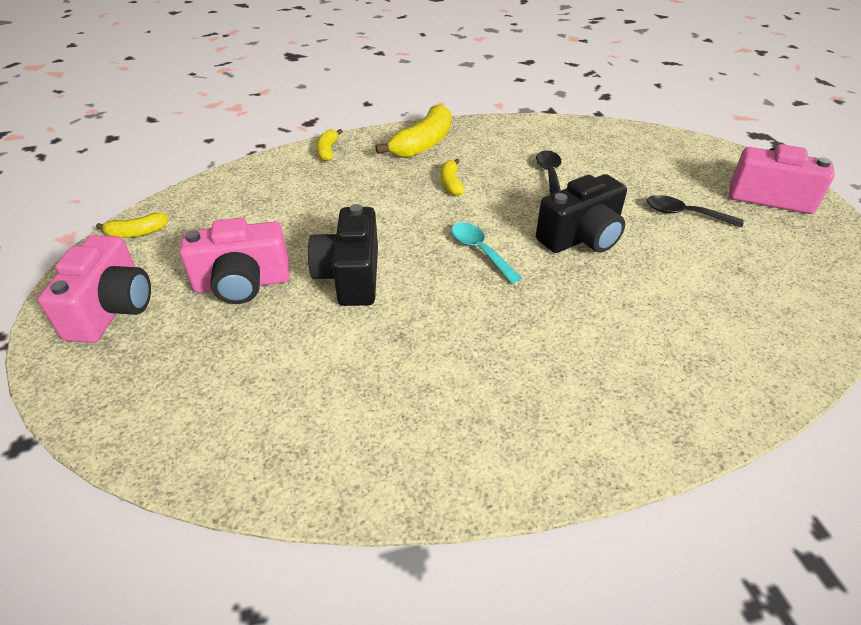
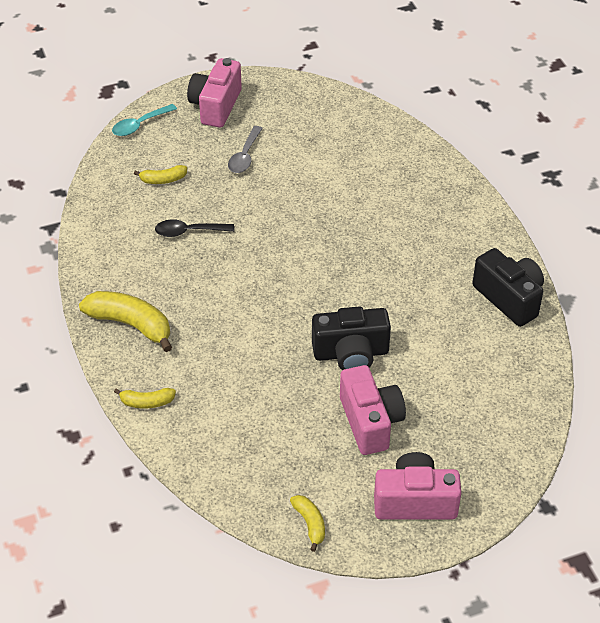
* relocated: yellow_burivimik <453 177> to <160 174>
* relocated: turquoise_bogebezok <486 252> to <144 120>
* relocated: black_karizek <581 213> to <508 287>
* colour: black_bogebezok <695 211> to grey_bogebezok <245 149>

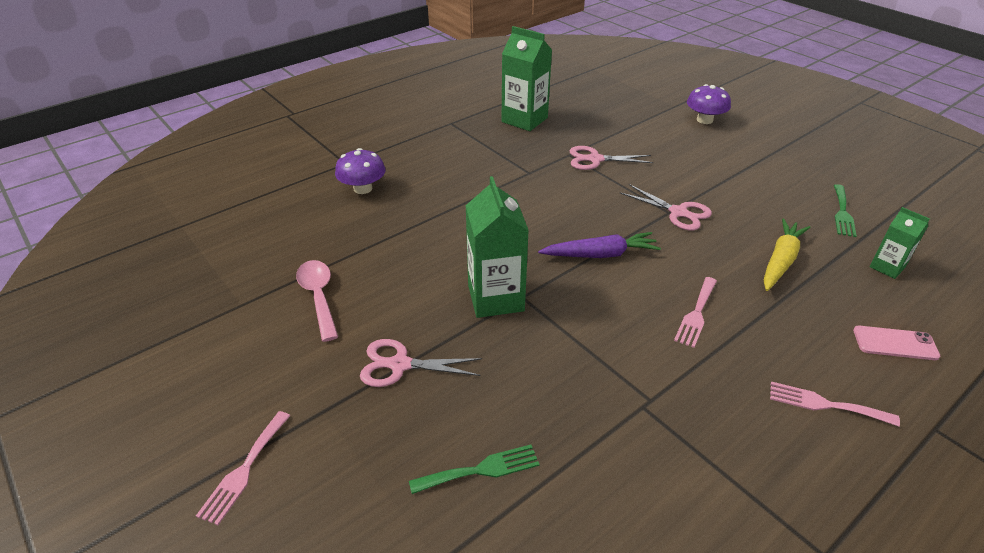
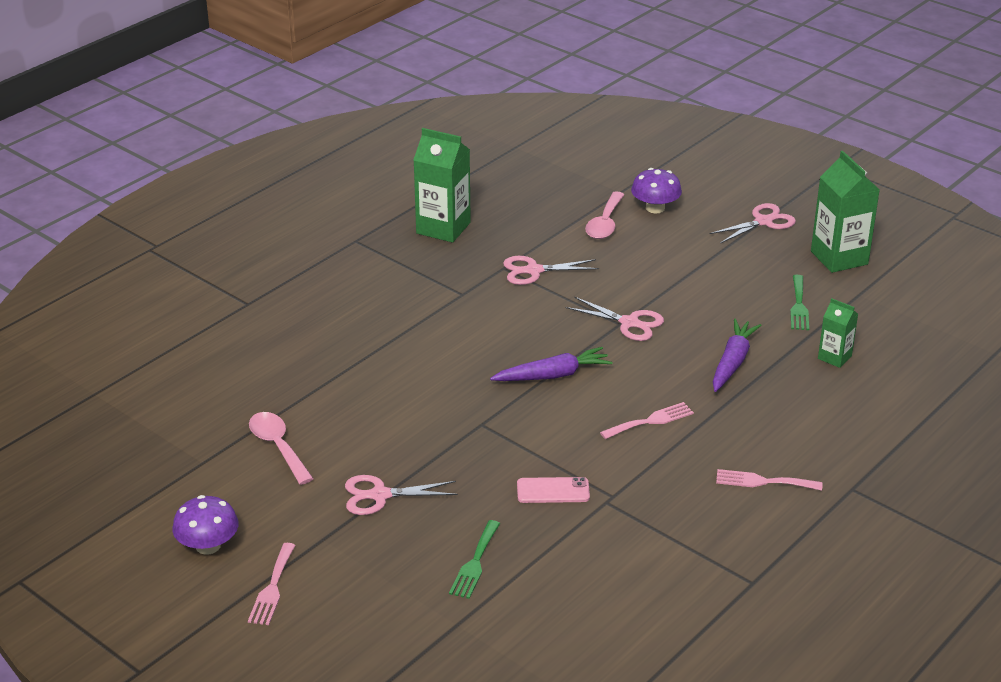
* relocated: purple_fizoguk <360 171> to <205 525>
* spun: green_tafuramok <474 469> = <474 559> 135 degrees clockwise
* relocated: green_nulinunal <497 247> to <845 212>
* spun: pink_tafuramok <695 312> = <647 420> 135 degrees counterclockwise
* colour: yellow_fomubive <787 254> to purple_fomubive <737 355>
* relocated: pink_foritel <896 343> to <553 490>
* appeared: pink_bogebezok <605 215>
* appeared: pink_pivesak <753 223>

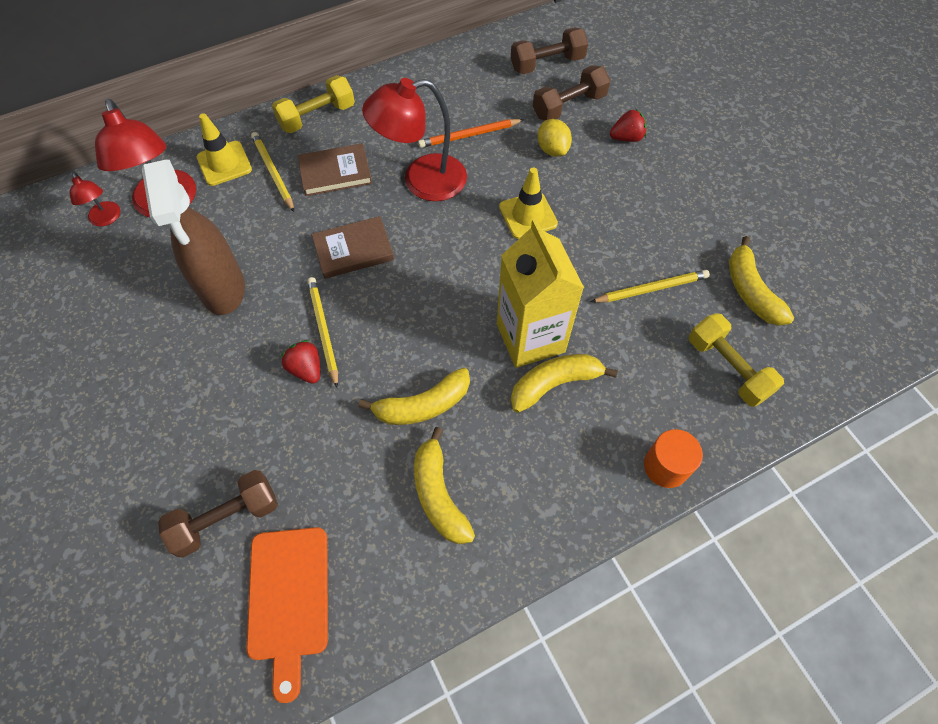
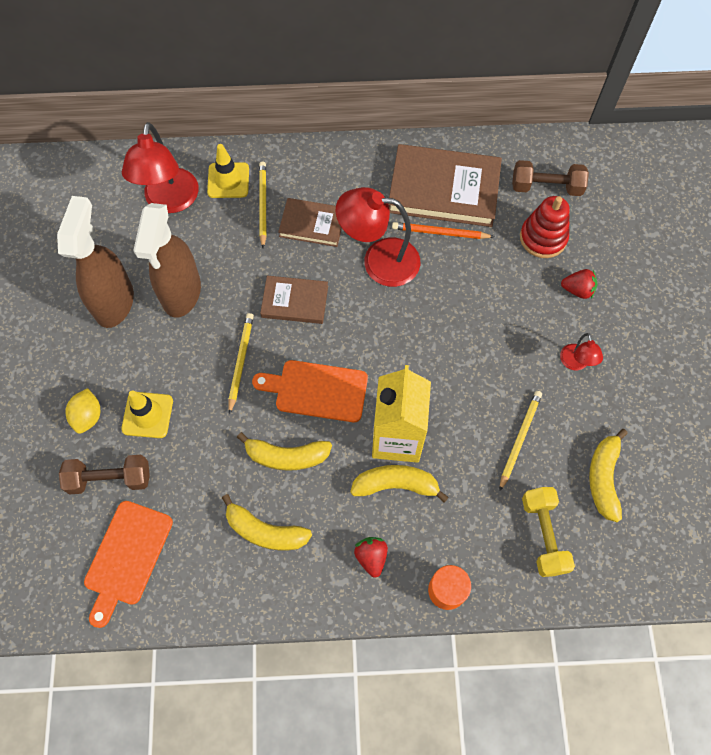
* relocated: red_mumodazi <94 199> to <581 351>
* missing: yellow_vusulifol <313 104>
* relocated: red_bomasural <300 362> to <371 557>
* spun: yellow_burivimik <444 485> = <267 522> 75 degrees counterclockwise
* relocated: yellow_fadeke <528 203> to <147 414>
* exchanged: brown_vusulifol <572 92> to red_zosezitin <545 227>
* relocated: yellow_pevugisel <554 138> to <82 411>
* spun: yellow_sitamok <650 286> = <520 441> 75 degrees counterclockwise
* appeared: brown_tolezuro <95 262>
* appeared: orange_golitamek <310 391>
* appeared: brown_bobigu <445 185>

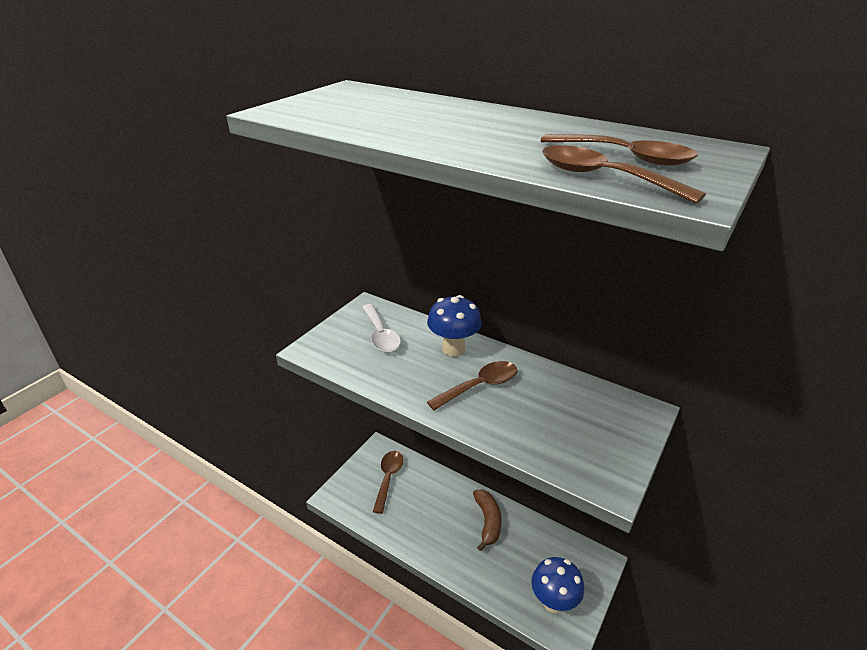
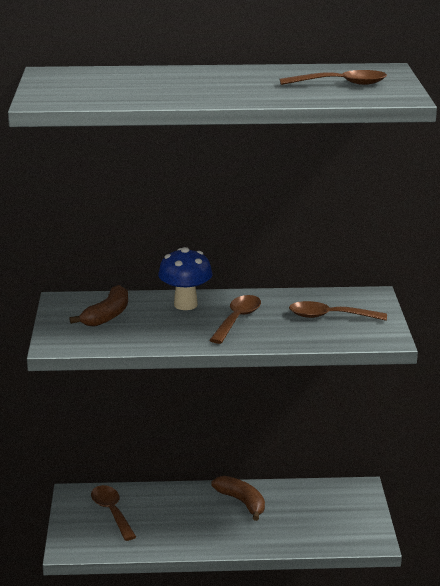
* exchanged: white_bogebezok <381 328> to brown_burivimik <98 306>
* missing: blue_fizoguk <557 585>
* relocated: brown_bogebezok <624 174> to <338 311>

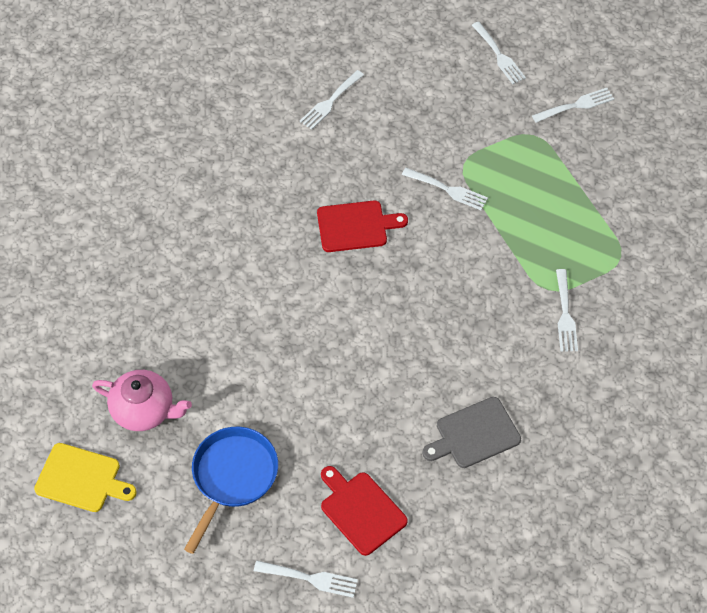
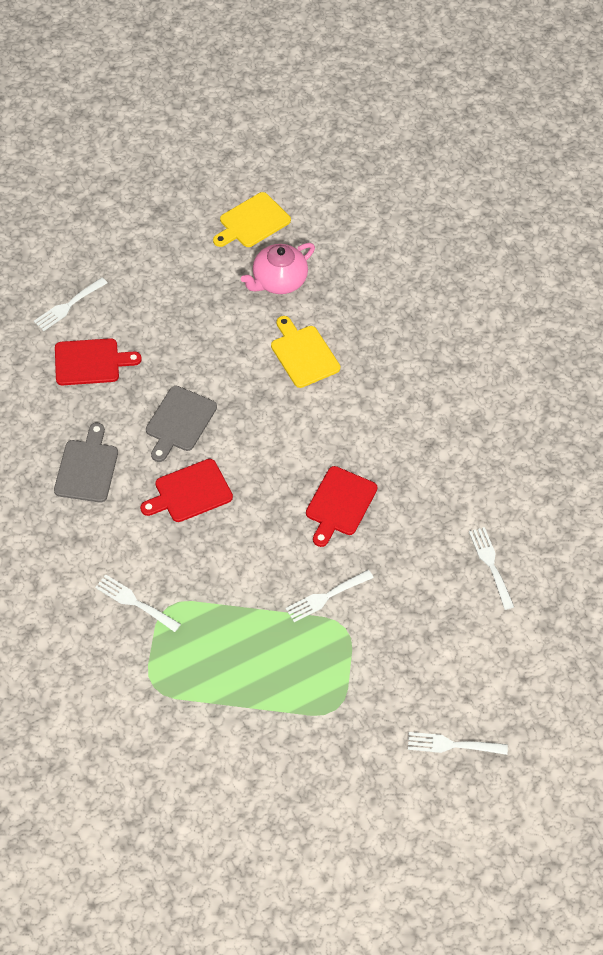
* missing: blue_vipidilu <231 490>
* missing: white_tafuramok <573 105>
* appeared: red_golitamek <186 490>
* appeared: grey_golitamek <181 424>
* appeared: yellow_golitamek <305 352>

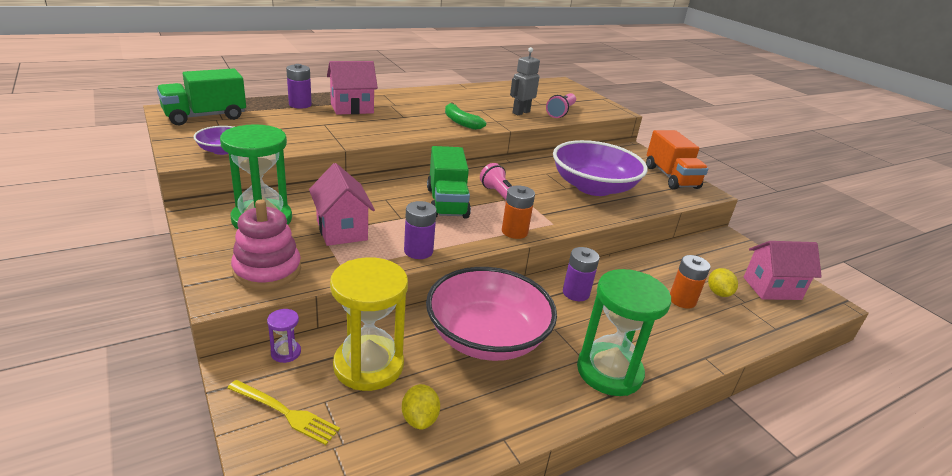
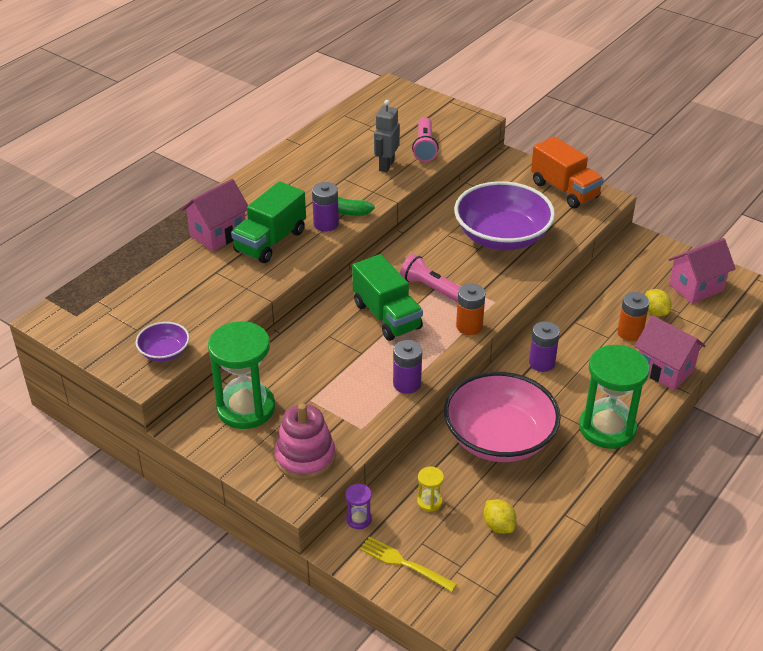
* relocated: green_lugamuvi <201 96> to <268 222>
* spun: yellow_tafuramok <283 412> = <408 564> 150 degrees counterclockwise
* relocated: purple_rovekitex <299 86> to <325 207>
* relocated: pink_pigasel <342 204> to <670 352>
* size: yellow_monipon <369 324> = <430 489> x0.42

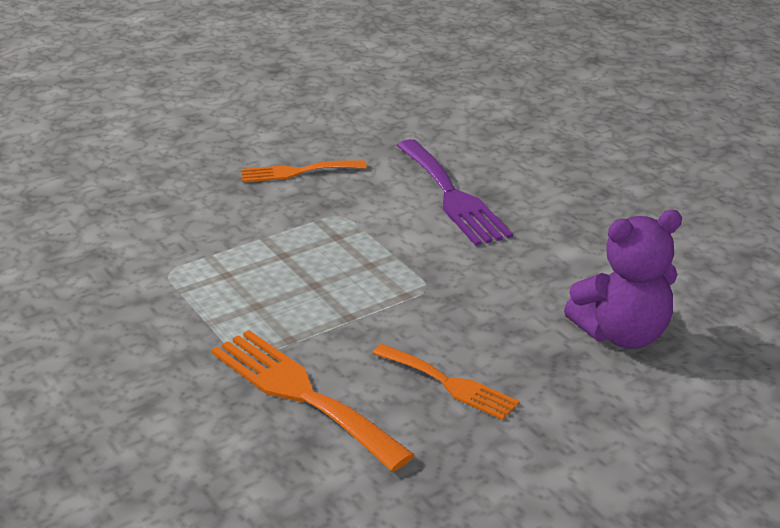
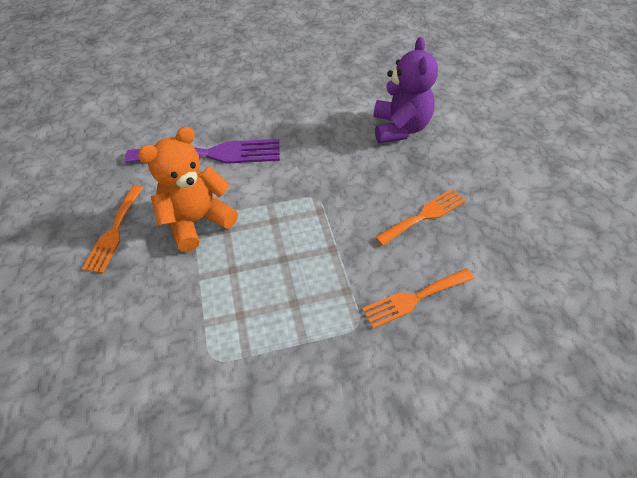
* size: orange_tafuramok <313 400> = <418 298> x0.62
* appeared: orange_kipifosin <188 189>

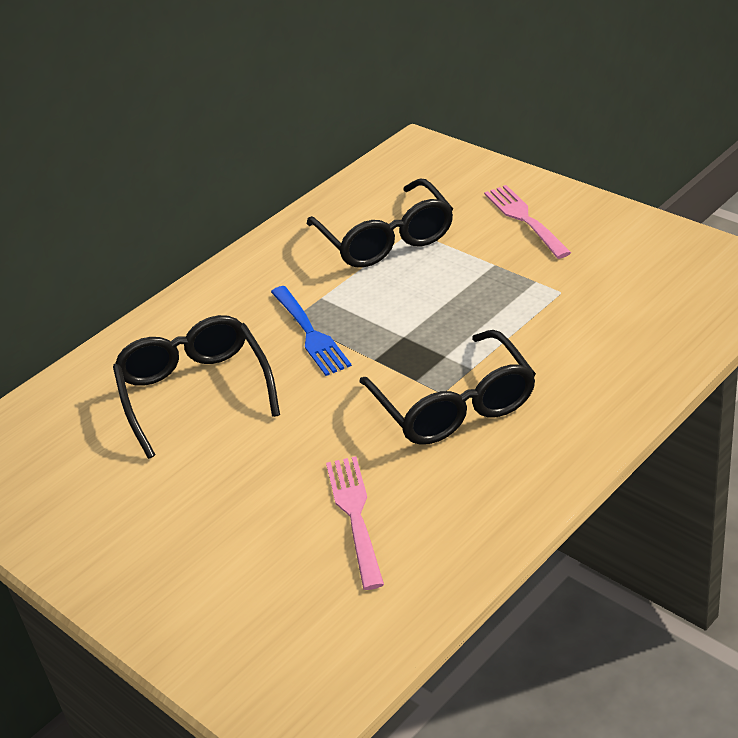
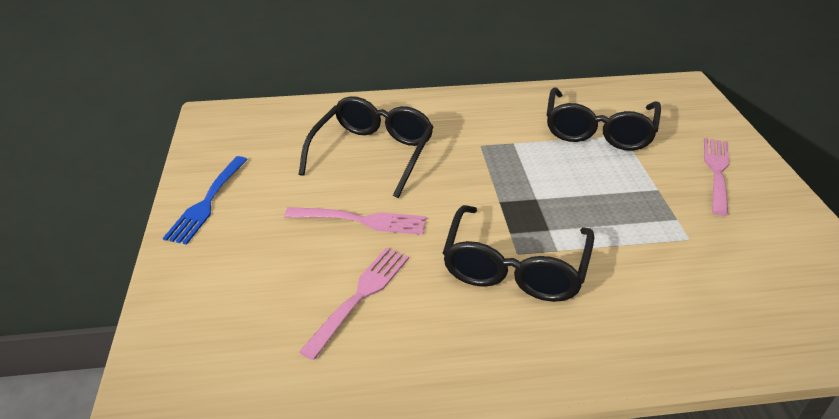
* relocated: blue_tafuramok <311 331> to <205 200>
* appeared: pink_tafuramok <355 221>

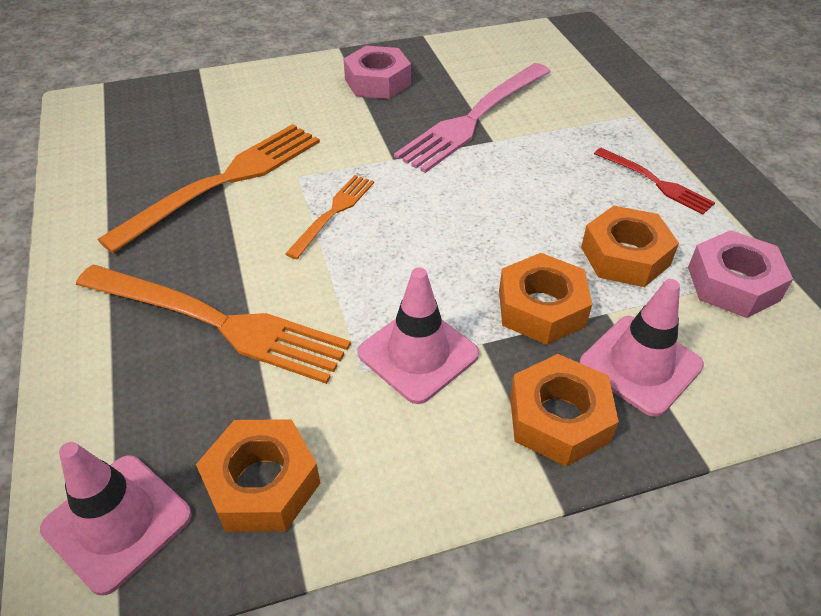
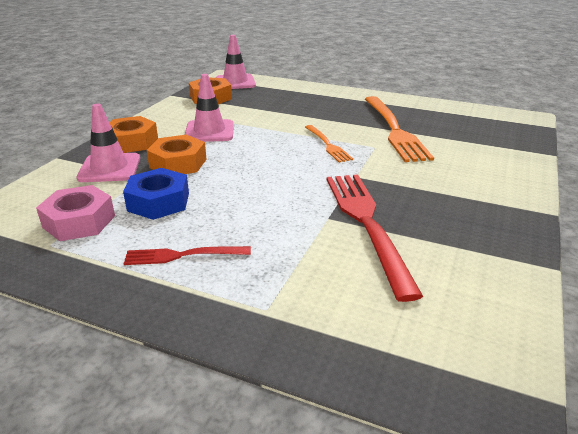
* missing: orange_tafuramok <213 324>
* missing: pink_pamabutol <377 72>
* colour: pink_tafuramok <472 118> to red_tafuramok <375 238>
* colour: orange_pamabutol <630 246> to blue_pamabutol <156 194>

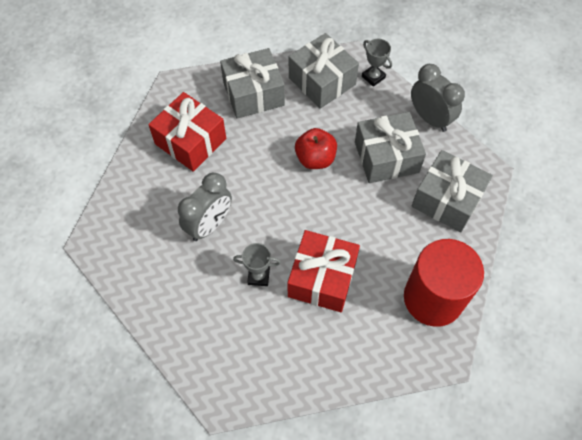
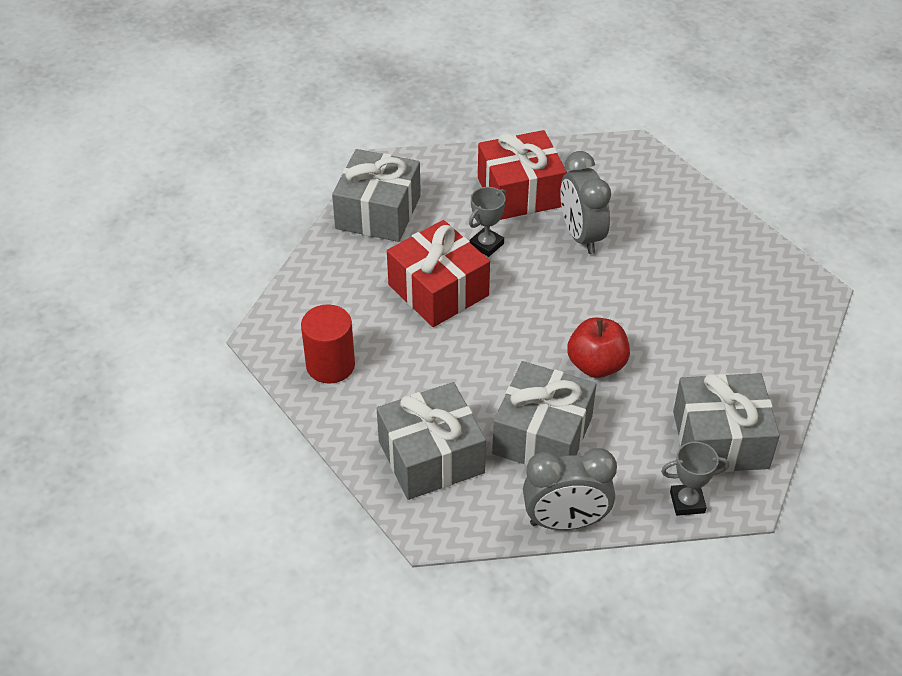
* relocated: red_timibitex <187 132> to <522 175>
* relocated: grey_timibitex <252 83> to <376 195>
* size: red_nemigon <444 283> = <328 344> x0.61

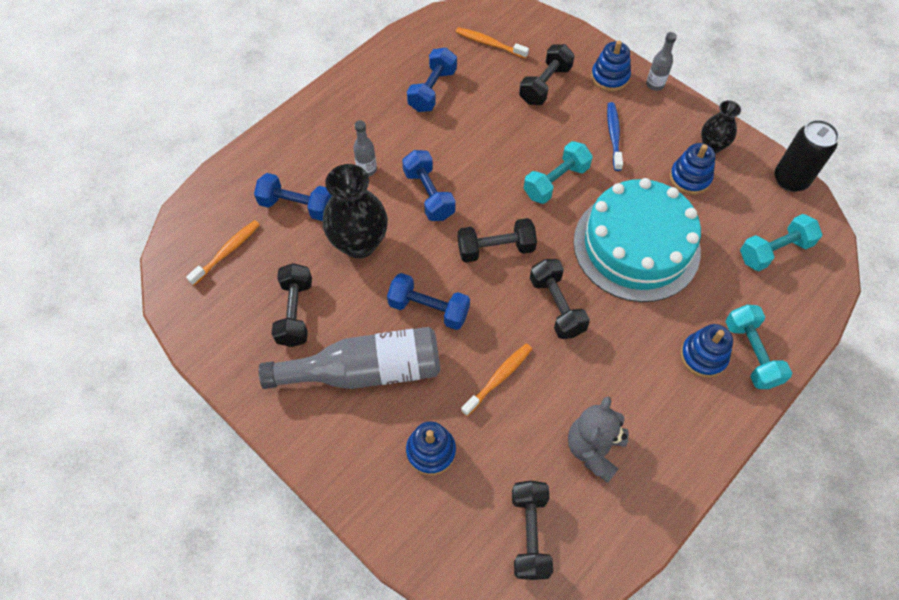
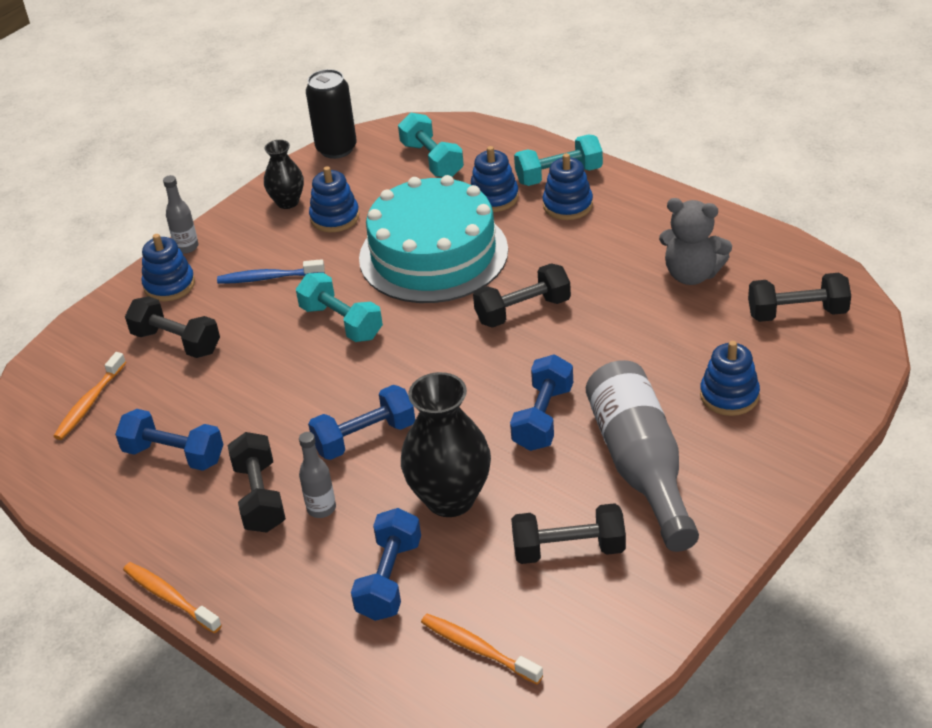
* relocated: black_vusulifol <497 240> to <257 482>
* relocated: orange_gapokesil <496 379> to <172 597>
* appeared: blue_zosezitin <494 179>

